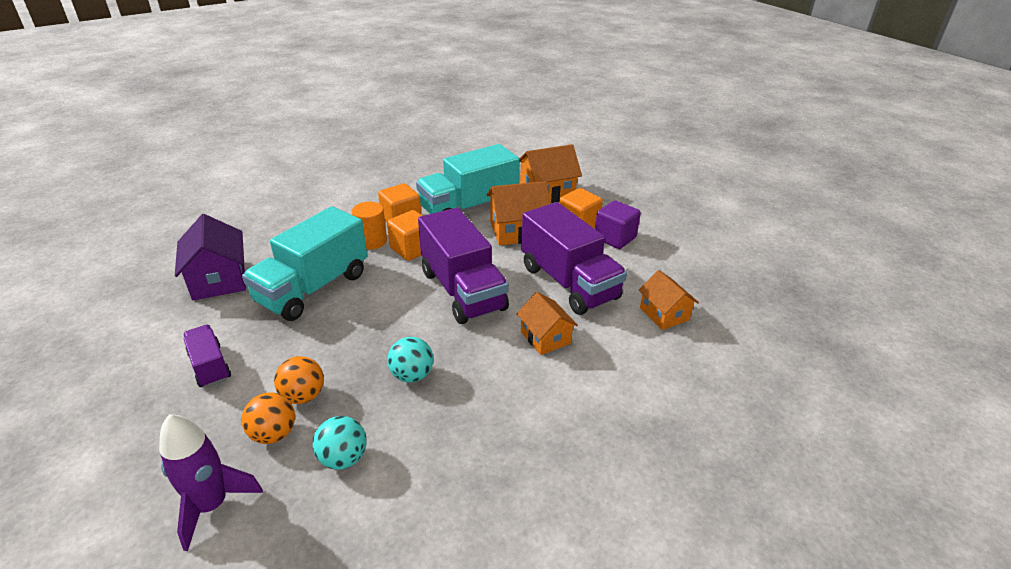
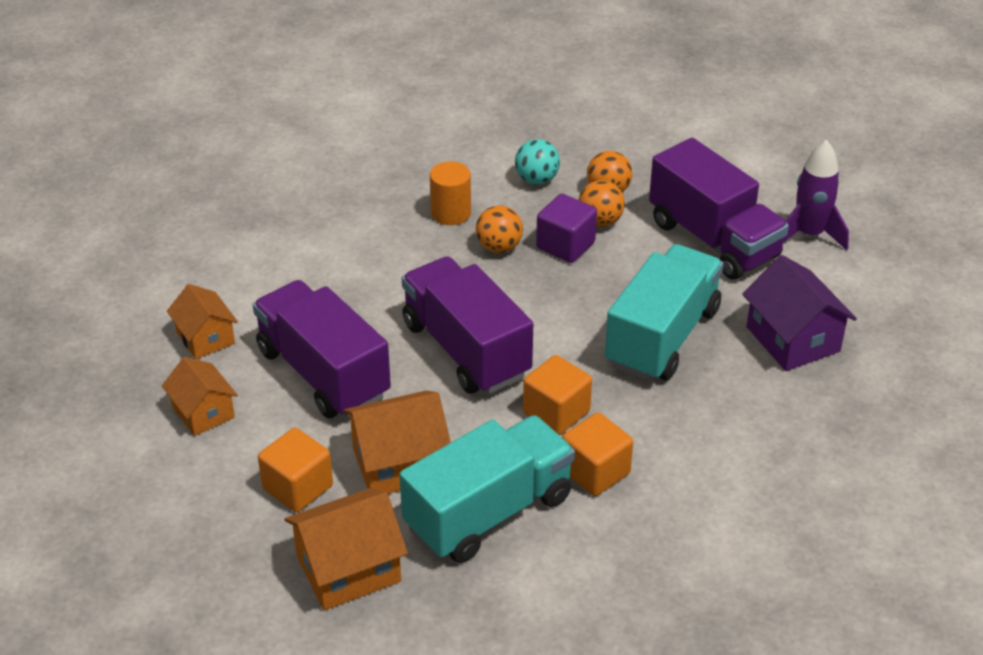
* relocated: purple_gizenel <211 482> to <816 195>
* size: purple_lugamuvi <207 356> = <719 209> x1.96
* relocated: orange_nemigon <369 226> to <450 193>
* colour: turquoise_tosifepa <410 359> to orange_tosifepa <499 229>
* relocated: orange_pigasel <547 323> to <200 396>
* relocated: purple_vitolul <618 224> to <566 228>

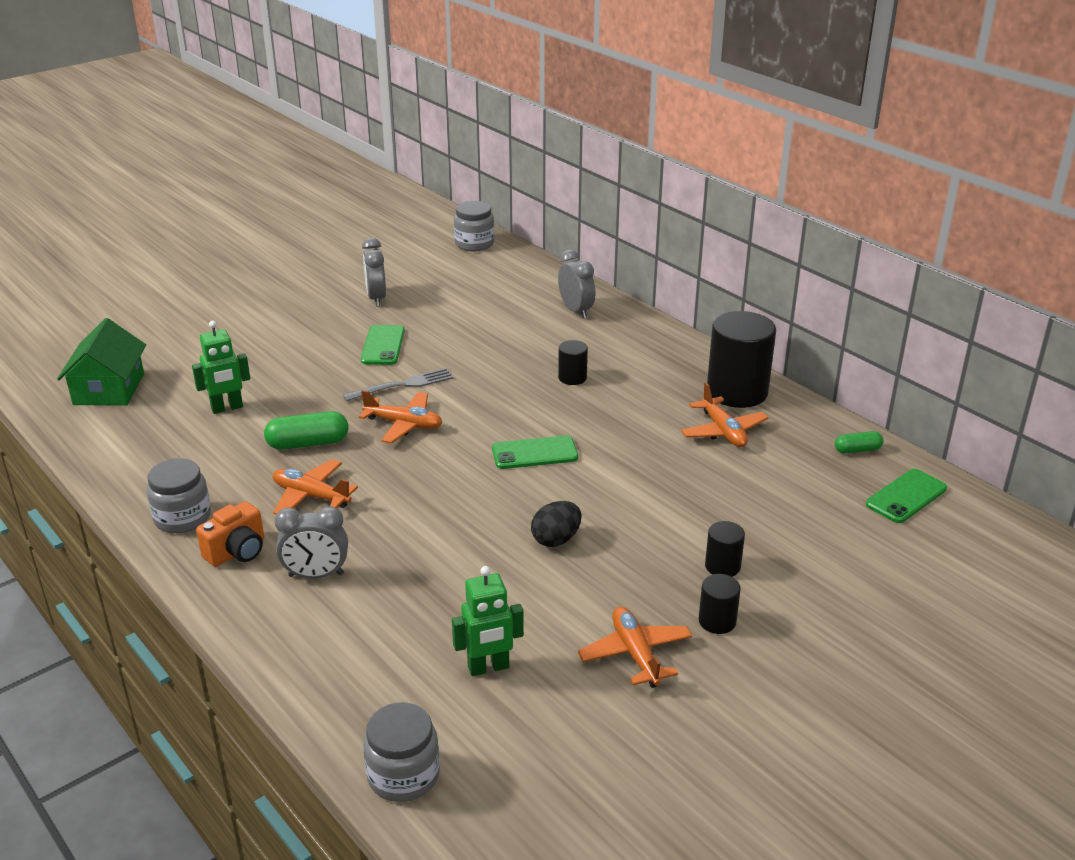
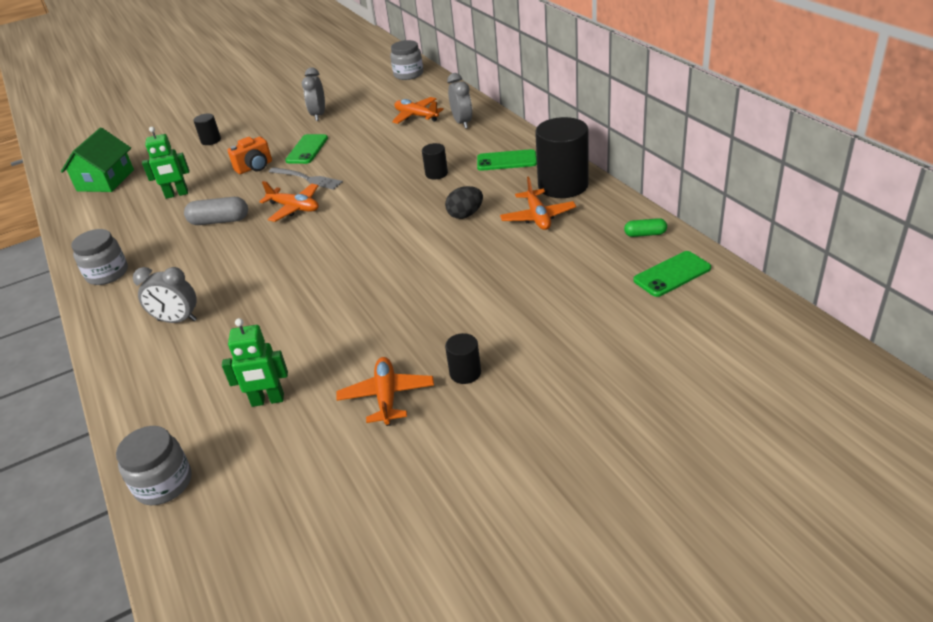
* relocated: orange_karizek <230 534> to <250 155>
* colour: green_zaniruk <306 430> to grey_zaniruk <216 211>
* relocated: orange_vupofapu <315 486> to <418 110>
* spun: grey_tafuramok <398 385> = <306 178> 45 degrees clockwise
* relocated: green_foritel <535 452> to <507 160>
* relocated: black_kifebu <556 524> to <464 202>
* relocated: black_nemigon <725 549> to <207 129>

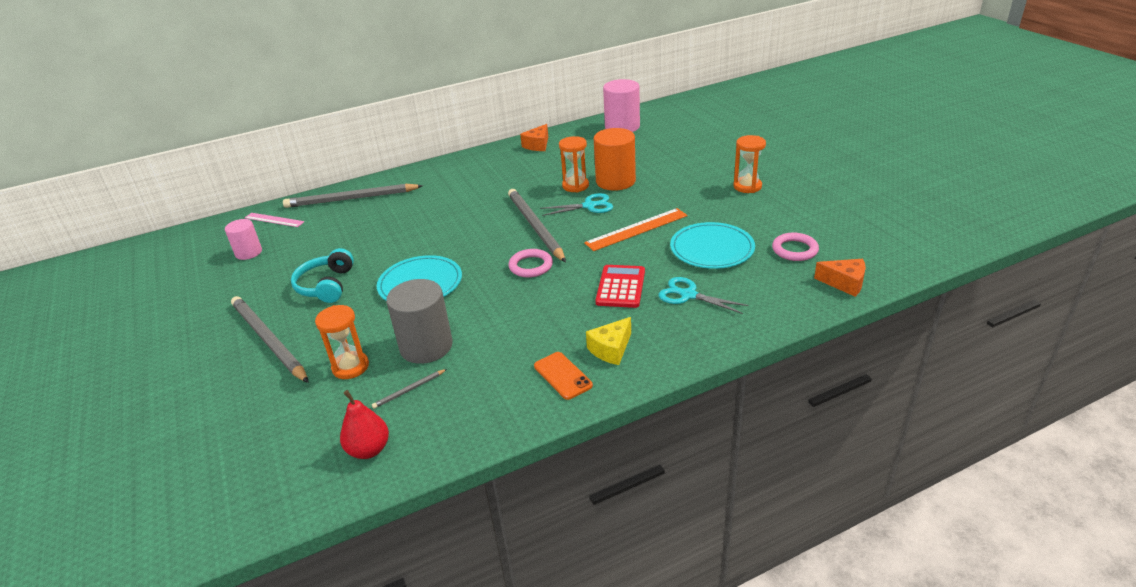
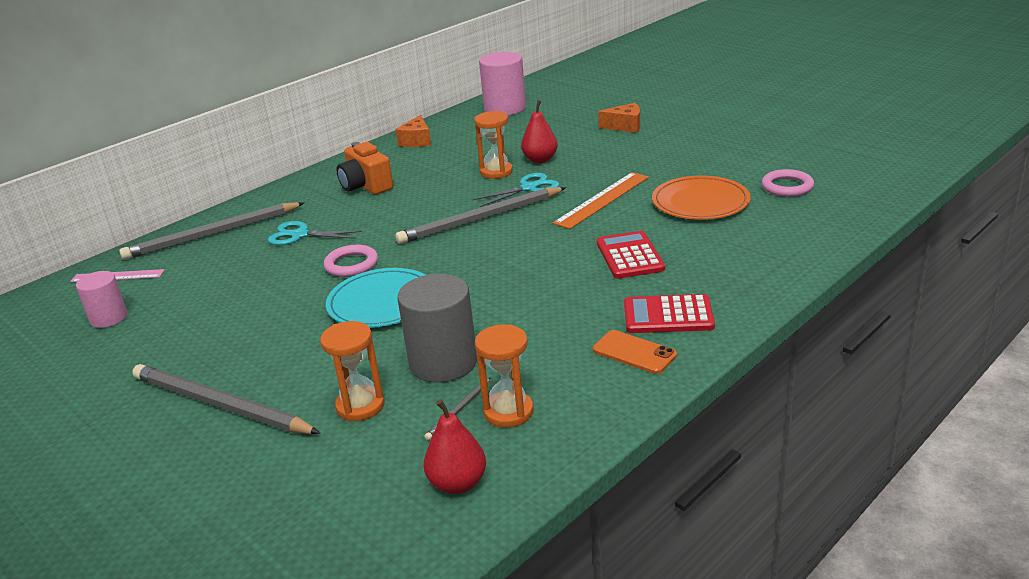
* missing: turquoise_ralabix <322 275>
* spun: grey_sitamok <537 225> = <480 215> 75 degrees counterclockwise
* relocated: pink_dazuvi <530 263> to <351 260>
* exchanged: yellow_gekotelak <608 341> to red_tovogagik <669 313>
* exchanged: orange_nemigon <615 159> to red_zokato <539 131>
* relocated: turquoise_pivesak <704 295> to <315 233>
* colour: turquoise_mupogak <712 245> to orange_mupogak <701 197>
* relocated: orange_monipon <749 164> to <504 376>
* relocated: orange_gekotelak <840 278> to <619 118>
* appeared: orange_karizek <365 168>

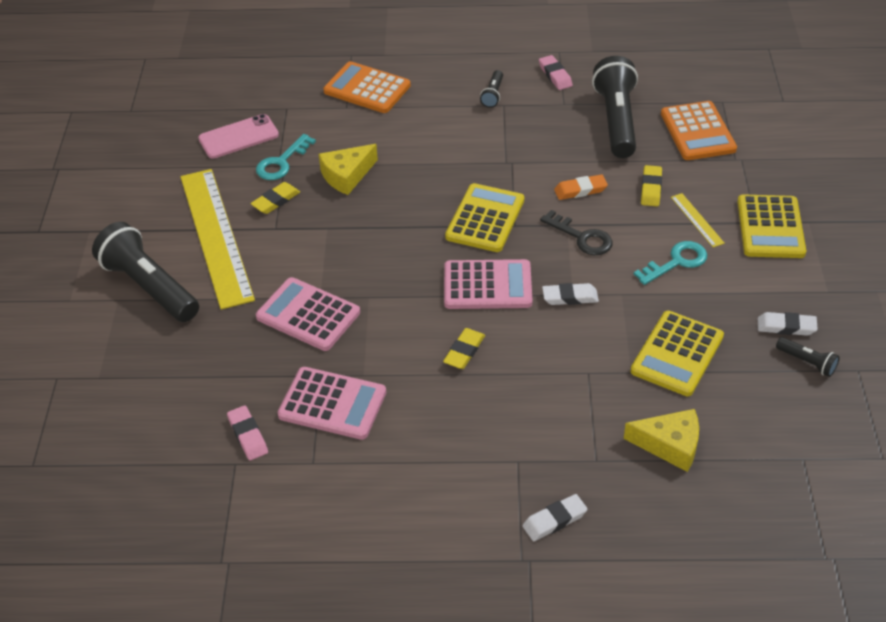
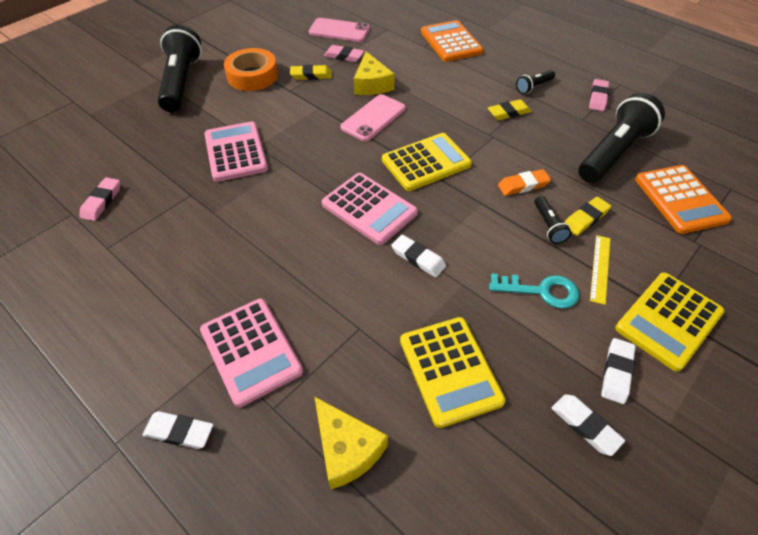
* exchanged: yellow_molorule <217 239> to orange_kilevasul <251 69>
* exchanged: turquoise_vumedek <286 157> to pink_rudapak <344 53>
* relocated: pink_tovogagik <332 403> to <251 353>
* spun: yellow_gekotelak <348 169> = <374 73> 105 degrees counterclockwise
* relocated: yellow_rudapak <464 348> to <509 109>
* missing: black_vumedek <576 232>
* spun: orange_rudapak <581 187> = <524 182> 45 degrees counterclockwise
* spun: yellow_tovogagik <677 353> = <453 372> 90 degrees counterclockwise
* spun: orange_tovogagik <699 130> = <683 199> 45 degrees counterclockwise
* relocated: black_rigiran <808 357> to <552 220>
* appeared: pink_foritel <373 117>
* appeared: white_rudapak <618 371>

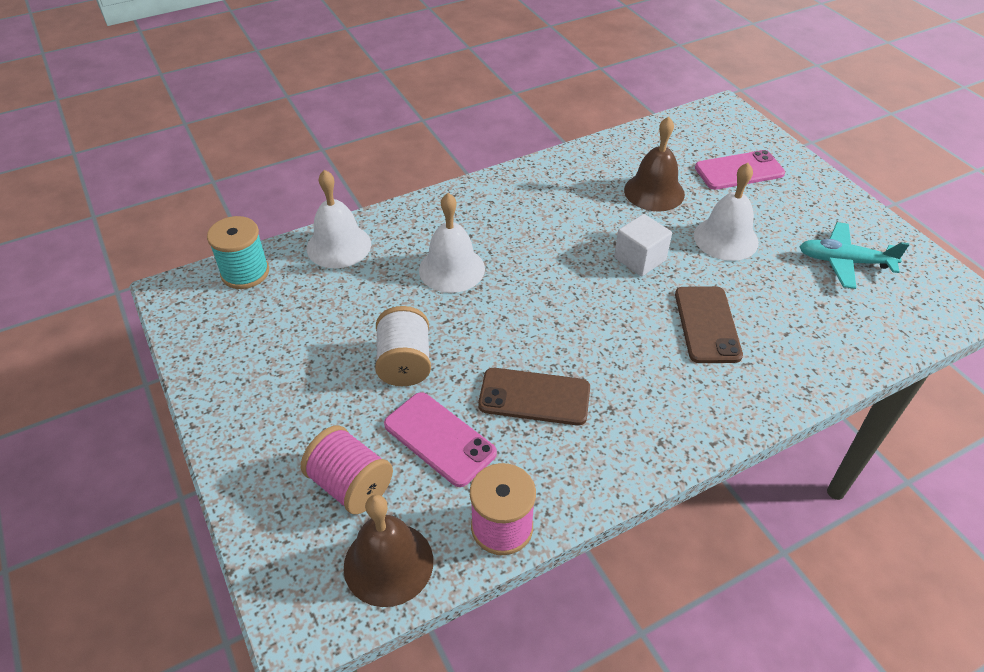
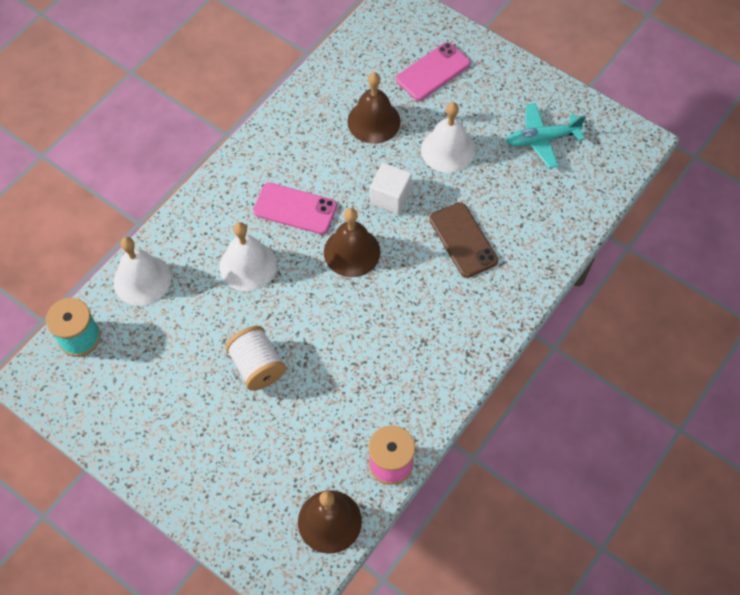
* missing: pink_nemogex <347 470>
* relocated: pink_foritel <440 439> to <295 208>
* missing: brown_foritel <534 396>
* appeared: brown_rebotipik <352 242>

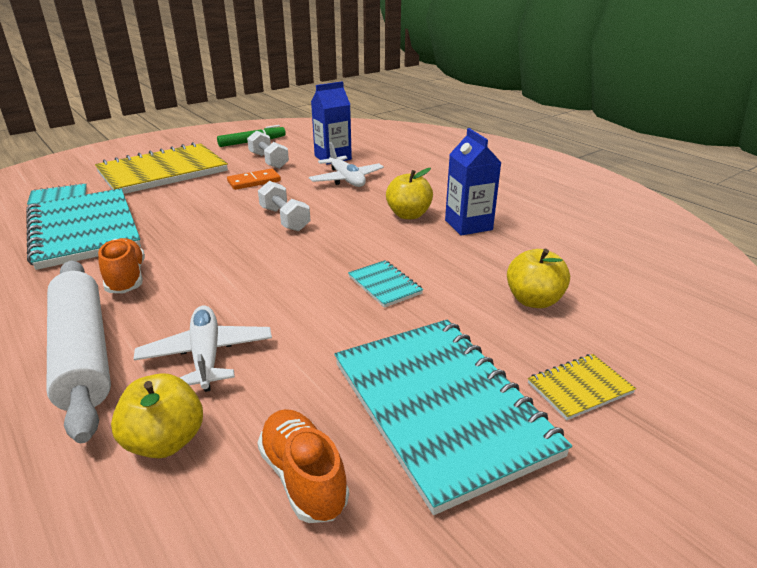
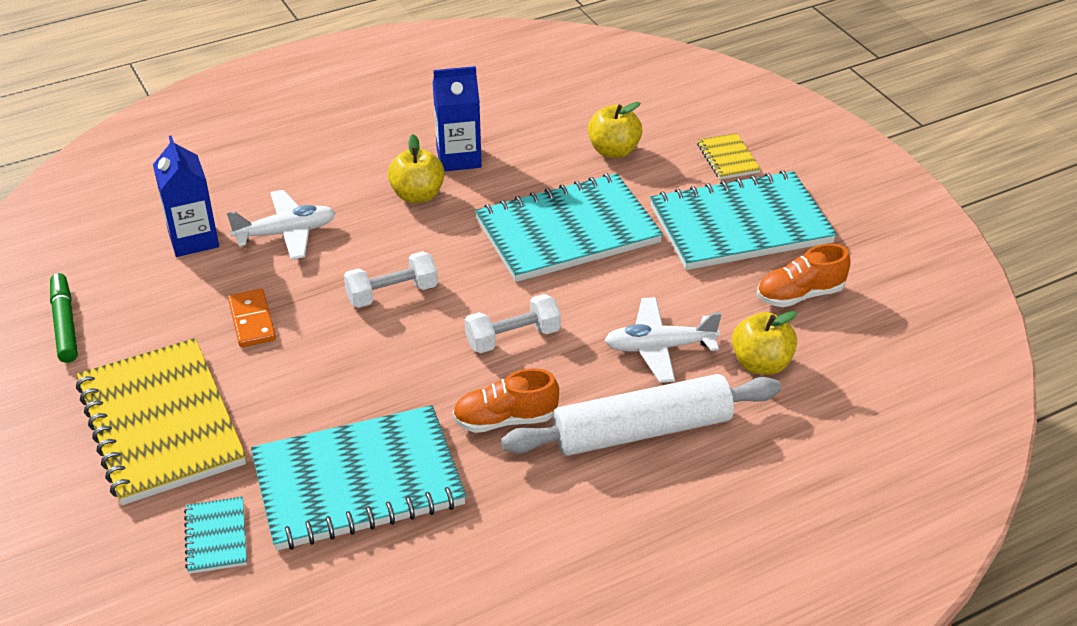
* relocated: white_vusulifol <268 149> to <513 323>
* size: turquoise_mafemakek <385 284> = <569 227> x2.34

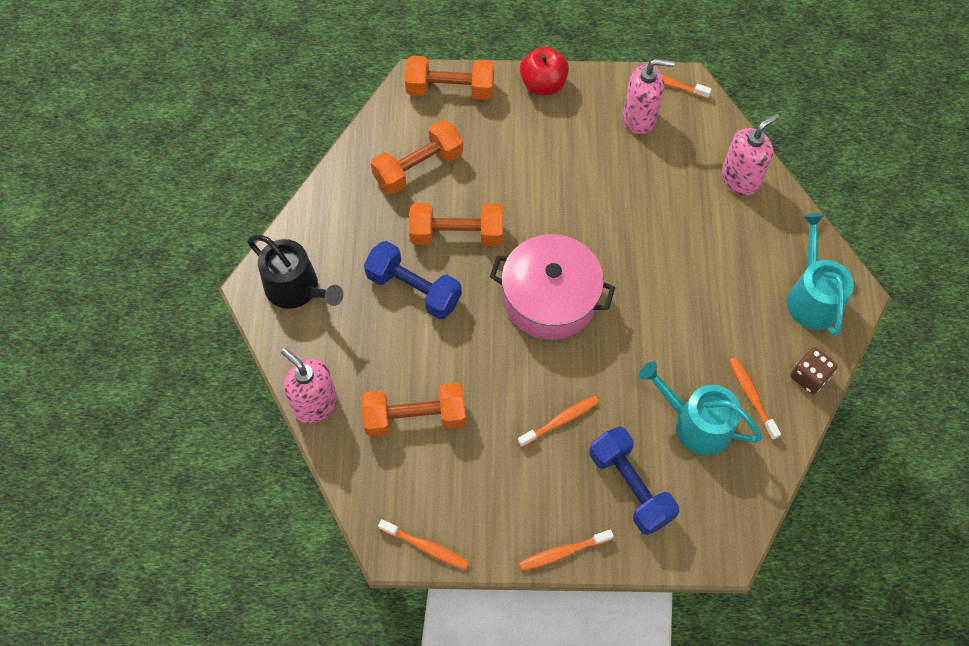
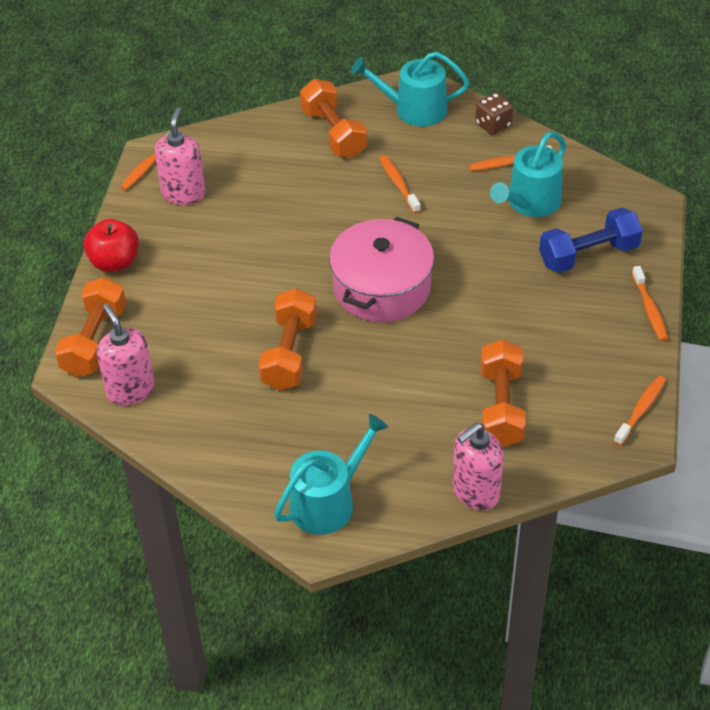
* colour: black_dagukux <295 272> to turquoise_dagukux <331 474>
* missing: blue_vusulifol <413 280>
* relocated: orange_vusulifol <417 157> to <333 118>
* relocated: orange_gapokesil <558 421> to <400 184>
* relocated: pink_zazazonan <750 154> to <125 355>

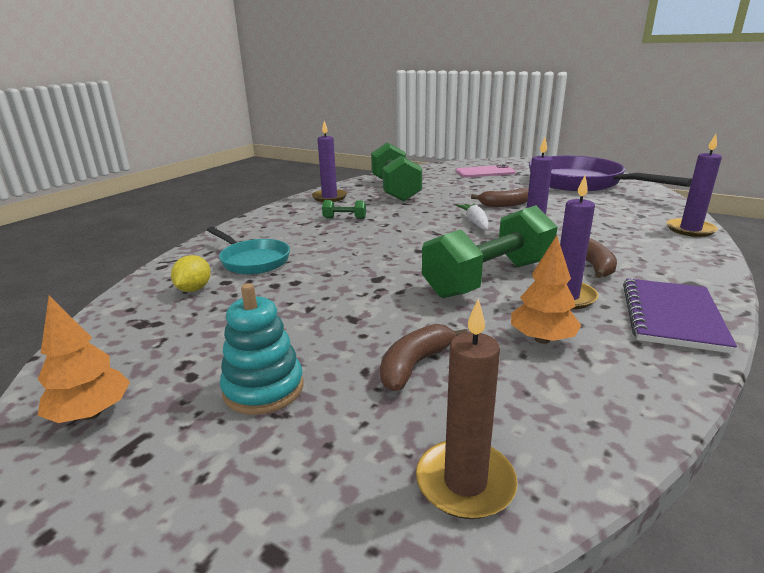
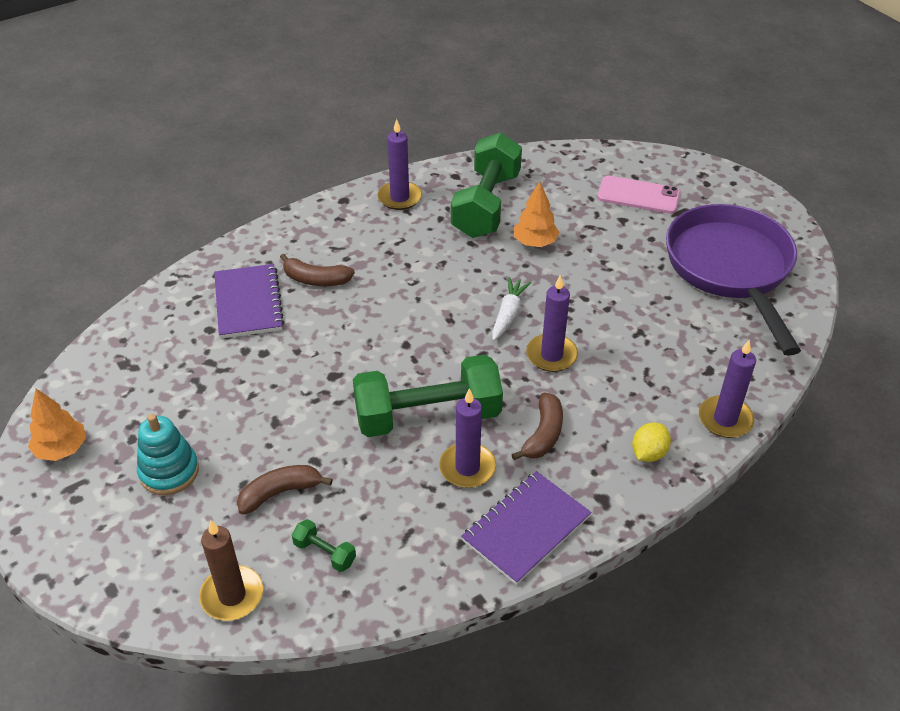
* relocated: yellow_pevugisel <191 273> to <651 442>
* exchanged: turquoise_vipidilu <248 250> to purple_mafemakek <249 301>
* relocated: green_vusulifol <344 209> to <324 545>
* relocated: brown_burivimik <500 197> to <317 270>
* relocated: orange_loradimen <546 289> to <536 214>

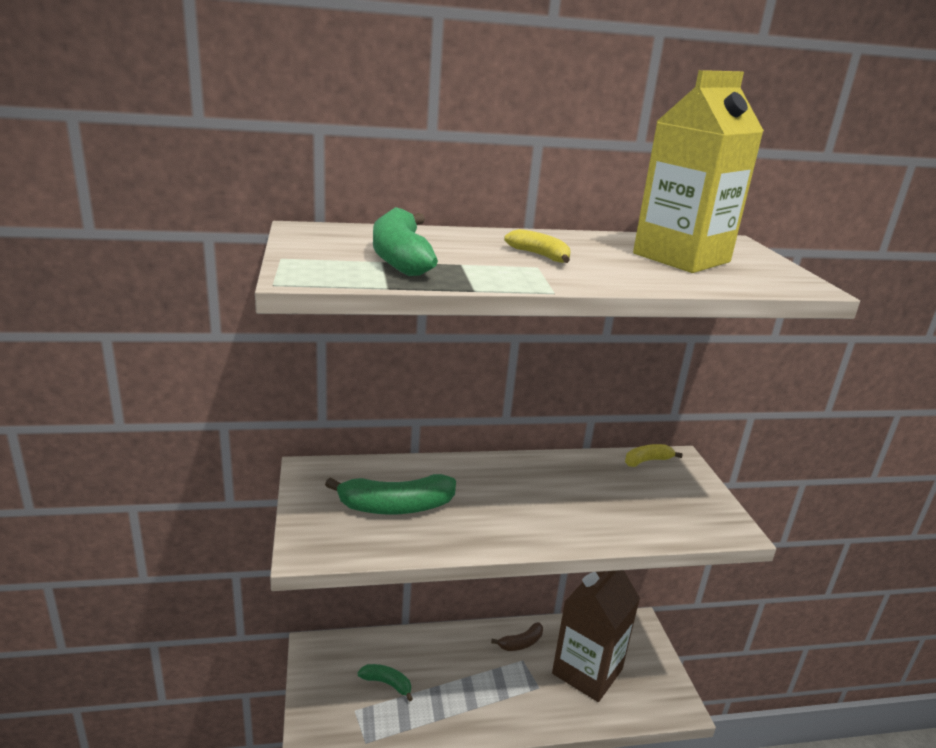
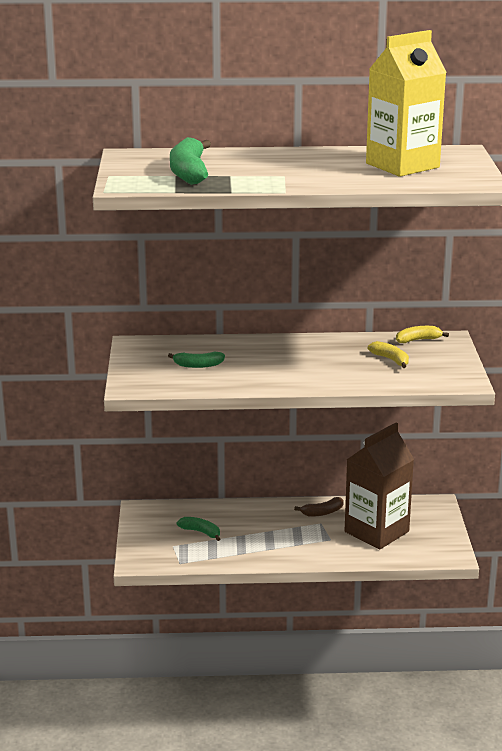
* size: green_burivimik <390 494> = <196 360> x0.56
* relocated: yellow_burivimik <537 246> to <388 354>

